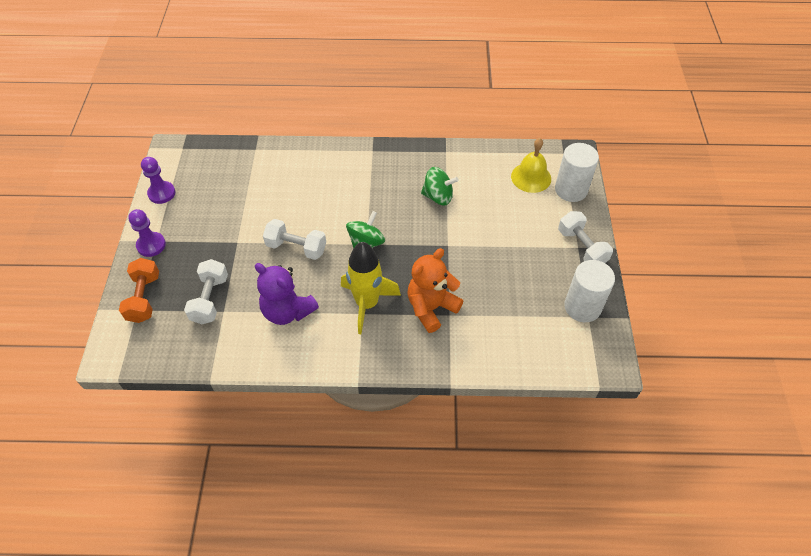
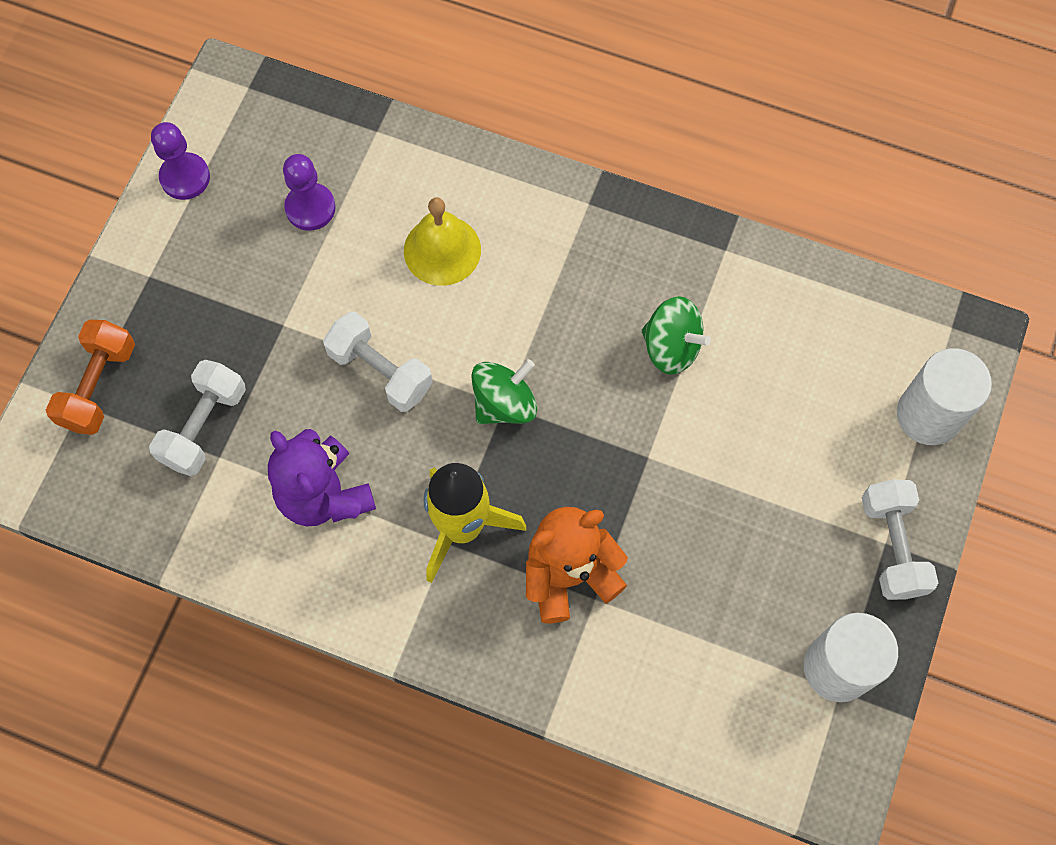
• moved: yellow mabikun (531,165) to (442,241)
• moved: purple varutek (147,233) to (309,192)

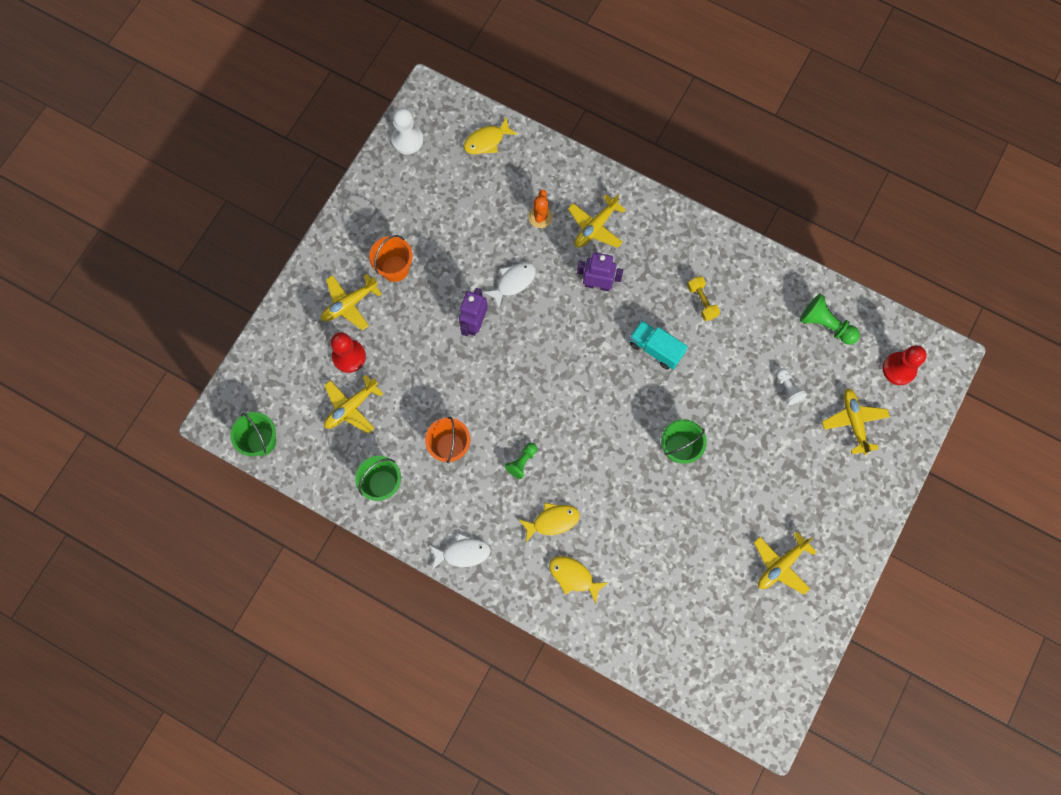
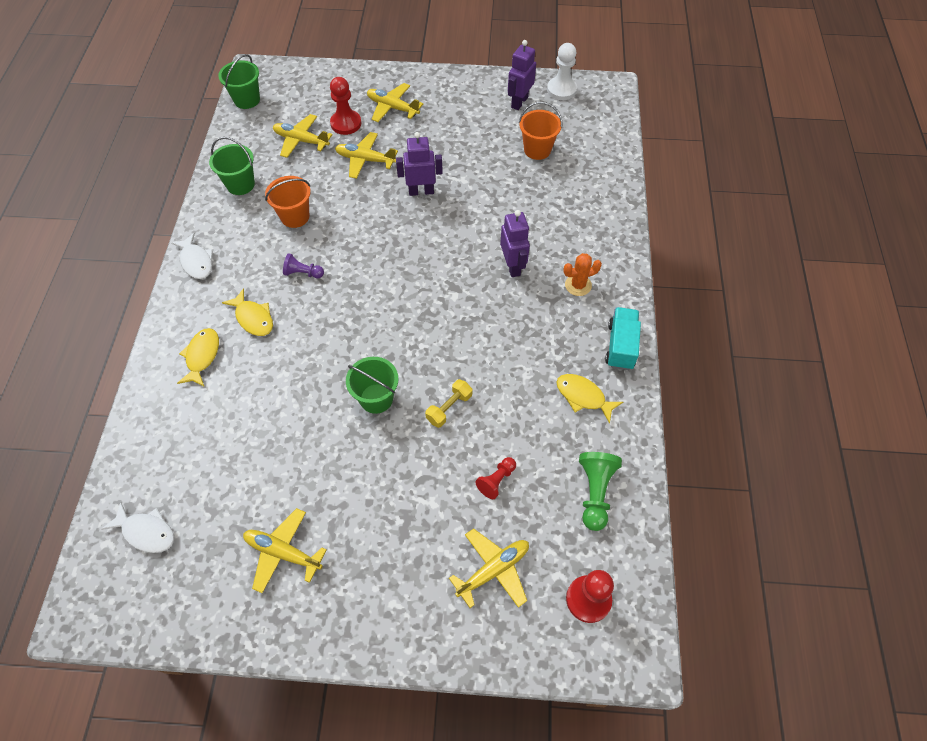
• moved: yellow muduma (491,135) to (589,399)
• moved: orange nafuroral (541,208) to (582,274)
• moved: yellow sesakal (597,221) to (366,155)
• moved: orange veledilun (391,258) to (540,131)
• moved: white muduma (510,285) to (138,527)
• moved: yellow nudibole (703,298) to (448,403)
• moved: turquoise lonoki (659,345) to (623,338)
• recoloured: white varutek (791,386) to red varutek (495,478)
• recoloured: green varutek (521,461) to purple varutek (303,265)
• added: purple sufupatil (522,75)

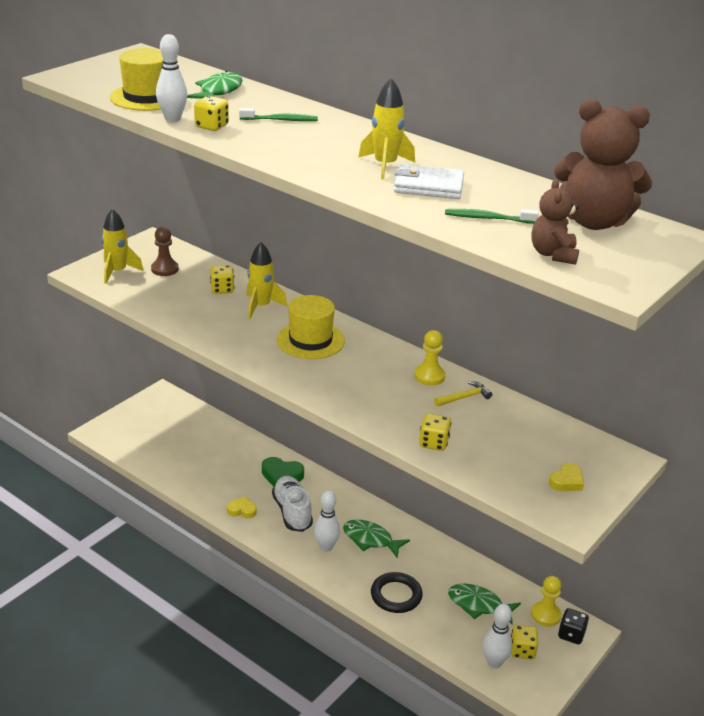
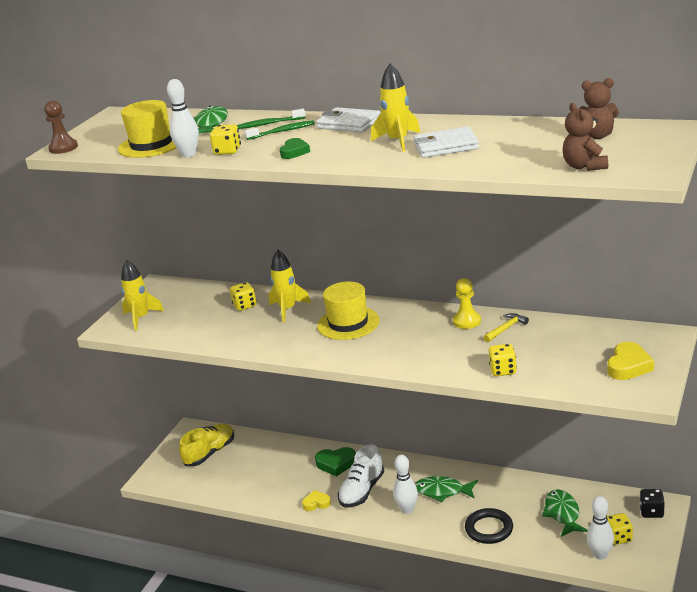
• resized: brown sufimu (603,164) = (599,108) x0.55
• moved: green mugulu (492,216) to (271,119)
• moved: brown varutek (165,251) to (61,127)
• resized: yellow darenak (566,477) = (630,361) x1.51
• turned: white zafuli (292,504) = (361,475) 120 degrees counterclockwise
• removed: yellow varutek (546,601)
• turned: green muduma (484,604) = (565,513) 75 degrees clockwise
• added: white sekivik (348,119)
• added: green darenak (295,148)
• added: yellow zafuli (206,444)

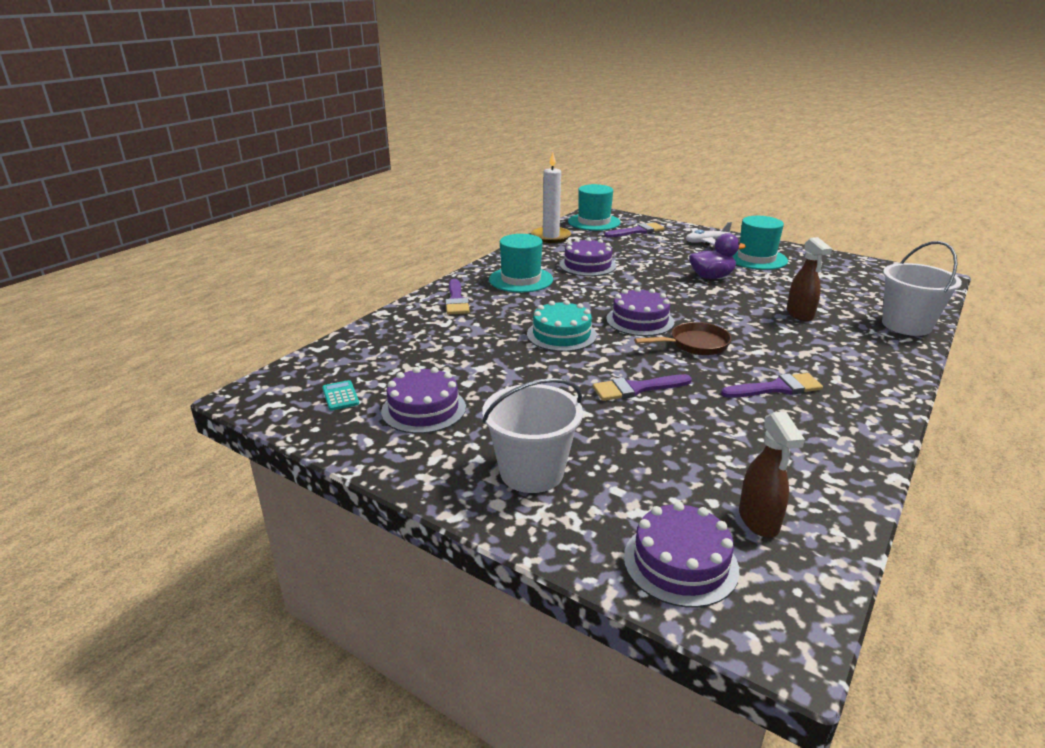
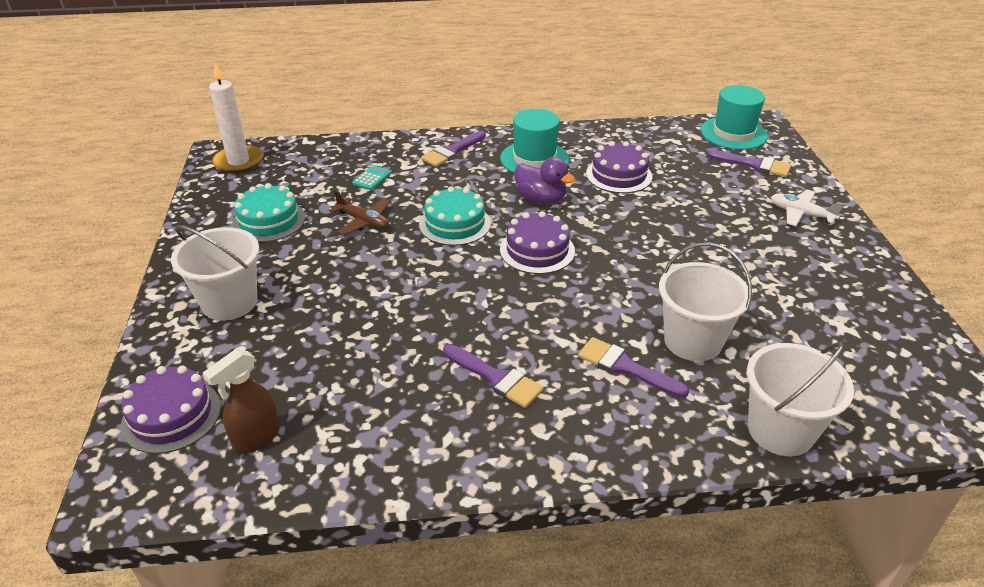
• moved: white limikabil (551,197) to (236,118)
• removed: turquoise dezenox (760,243)
• moved: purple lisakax (717,256) to (544,180)
• replaced: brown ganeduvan (809,279) to white veledilun (705,302)
• removed: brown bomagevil (683,338)
• recoloured: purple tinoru (423,400) to turquoise tinoru (268,212)
• moved: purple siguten (642,387) to (633,367)
• moved: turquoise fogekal (340,395) to (372,177)
• added: brown sesakal (359,213)

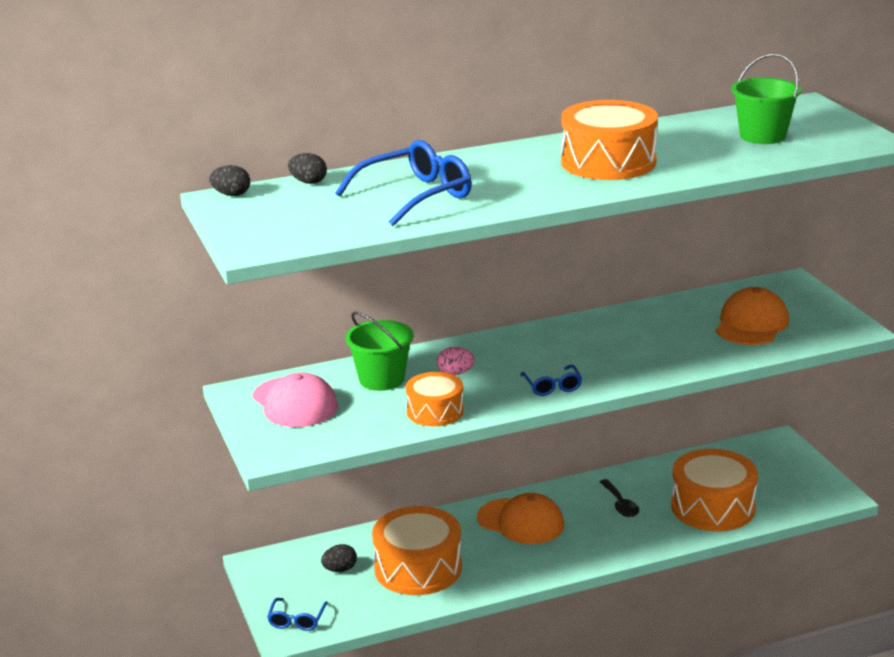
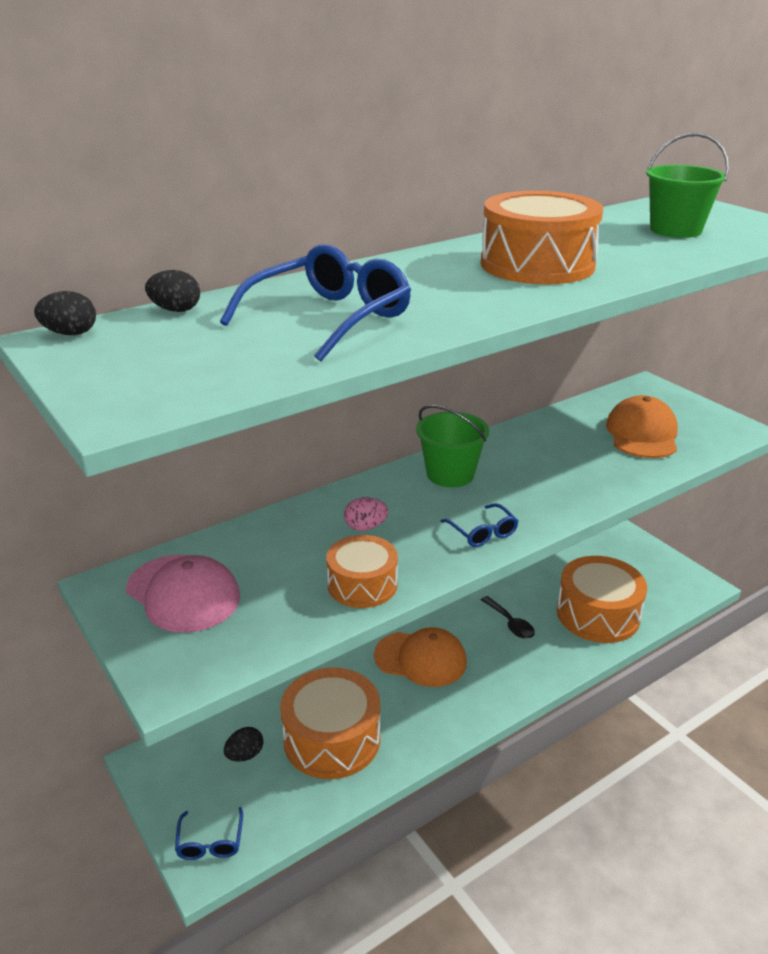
• moved: green veledilun (380,351) to (452,446)

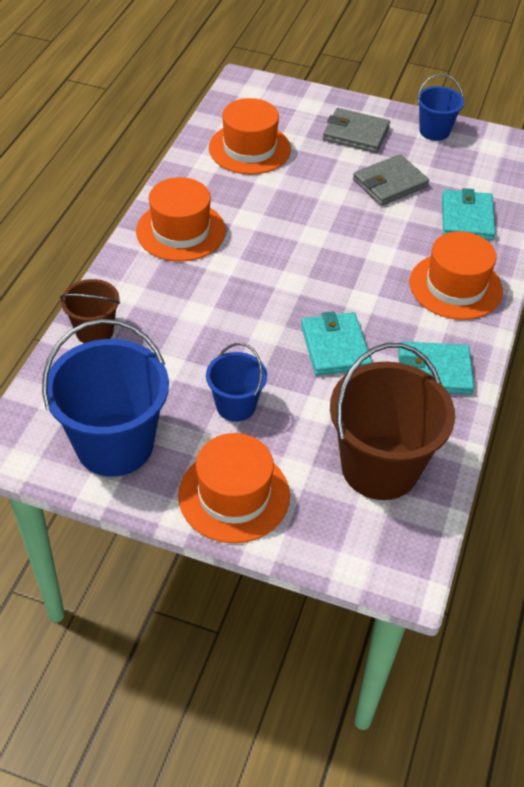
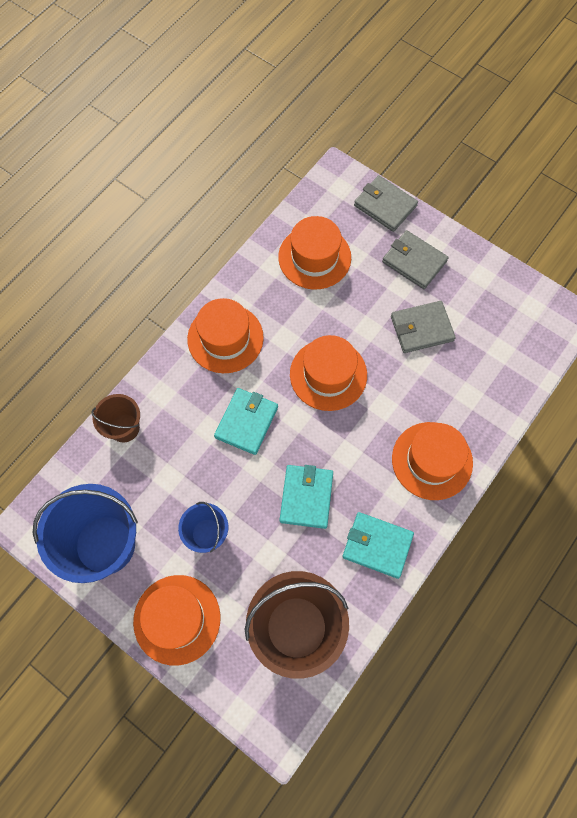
• removed: blue veledilun (440,107)
• moved: turquoise sekivik (469,214) to (246,421)
• added: grey sekivik (386,203)
• added: orange dezenox (328,373)

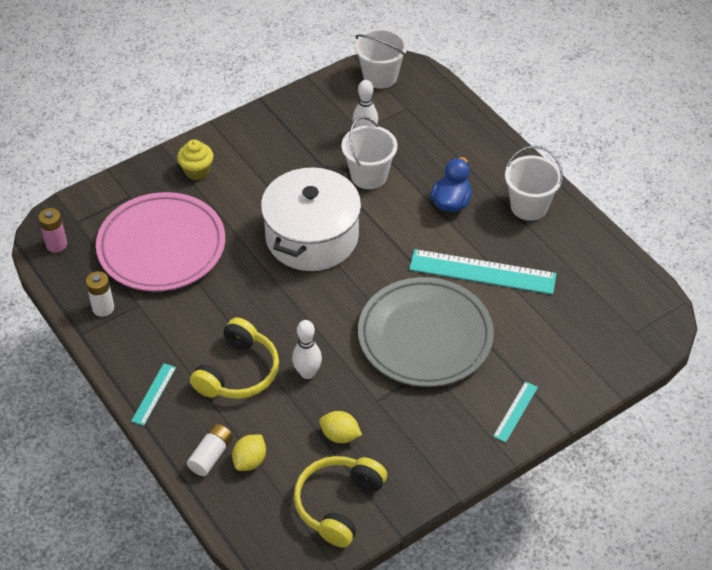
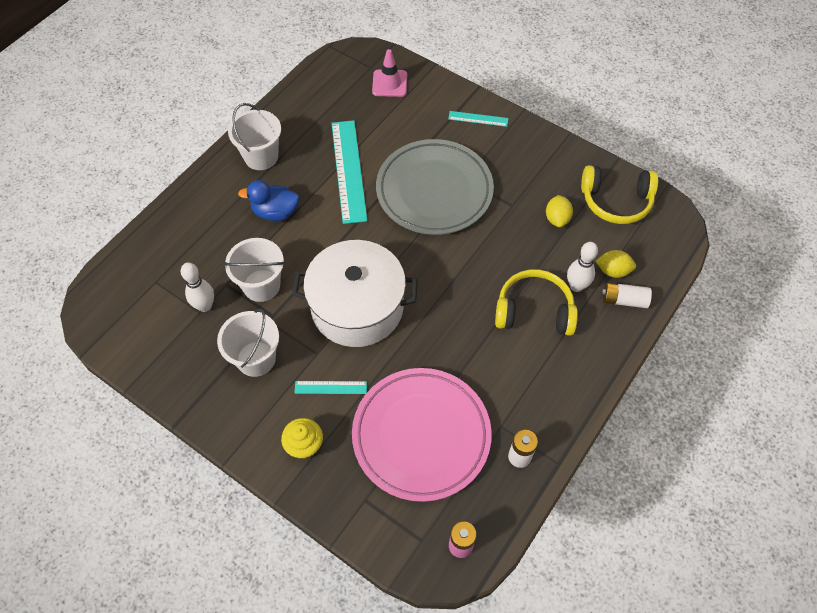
• moved: white veledilun (381,58) to (248,343)
• moved: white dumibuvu (307,349) to (582,267)
• moved: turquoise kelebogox (153,394) to (330,387)
• added: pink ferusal (389,73)

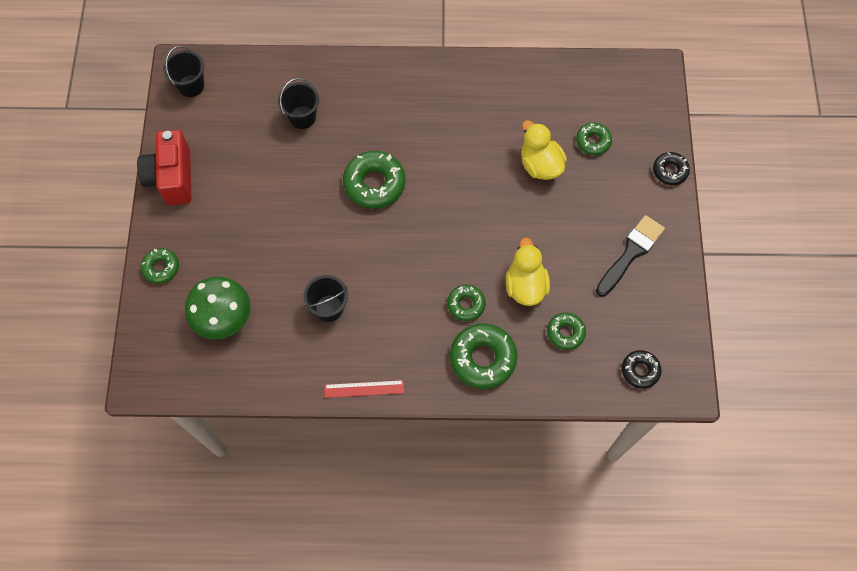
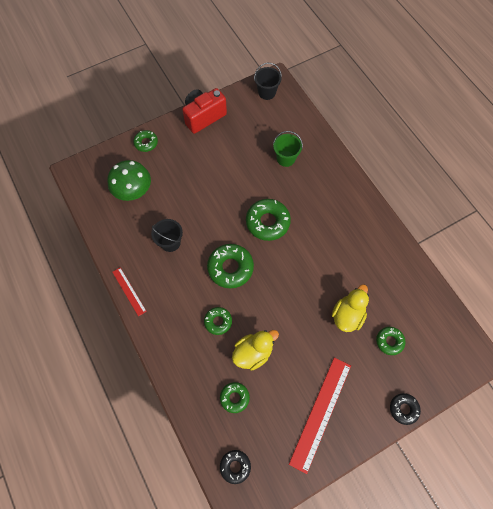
• recoloured: black veledilun (298,103) to green veledilun (288,149)
• replaced: black siguten (630,256) to red kelebogox (320,415)
• moved: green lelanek (483,356) to (230,266)

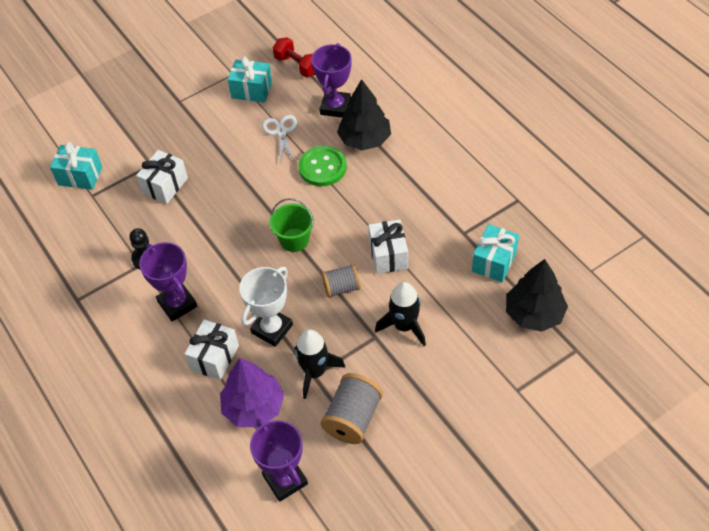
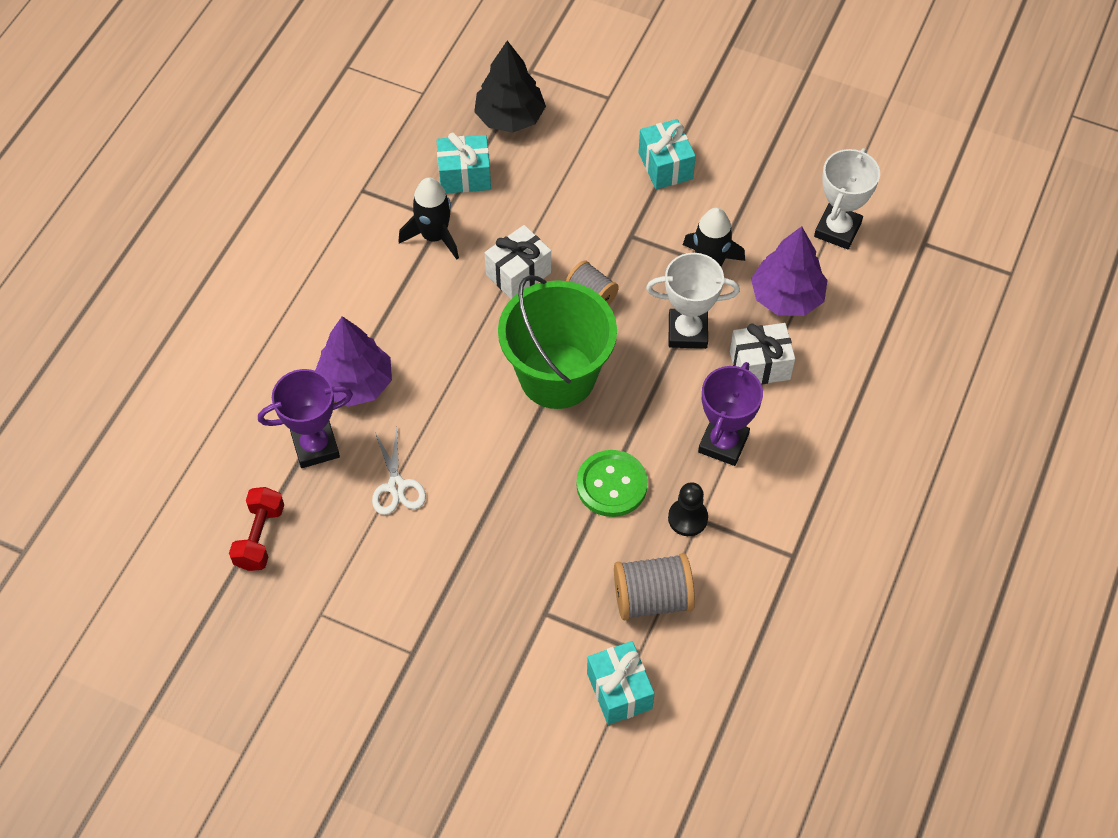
• moved: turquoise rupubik (250,79) to (667,154)
• recoloured: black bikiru (364,114) to purple bikiru (353,361)
• turned: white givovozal (279,139) = (399,471) 60 degrees counterclockwise
• moved: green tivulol (322,166) to (612,483)
• removed: white rupubik (162,177)
• resized: green veledilun (292,225) = (557,342) x1.96
• moved: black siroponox (400,314) to (428,218)
• moved: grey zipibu (352,408) to (654,586)
• recoloured: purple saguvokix (279,460) to white saguvokix (847,198)

